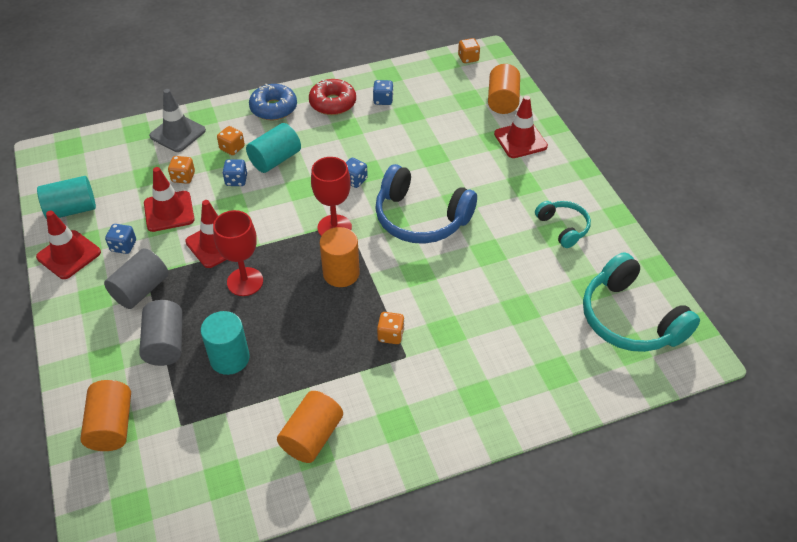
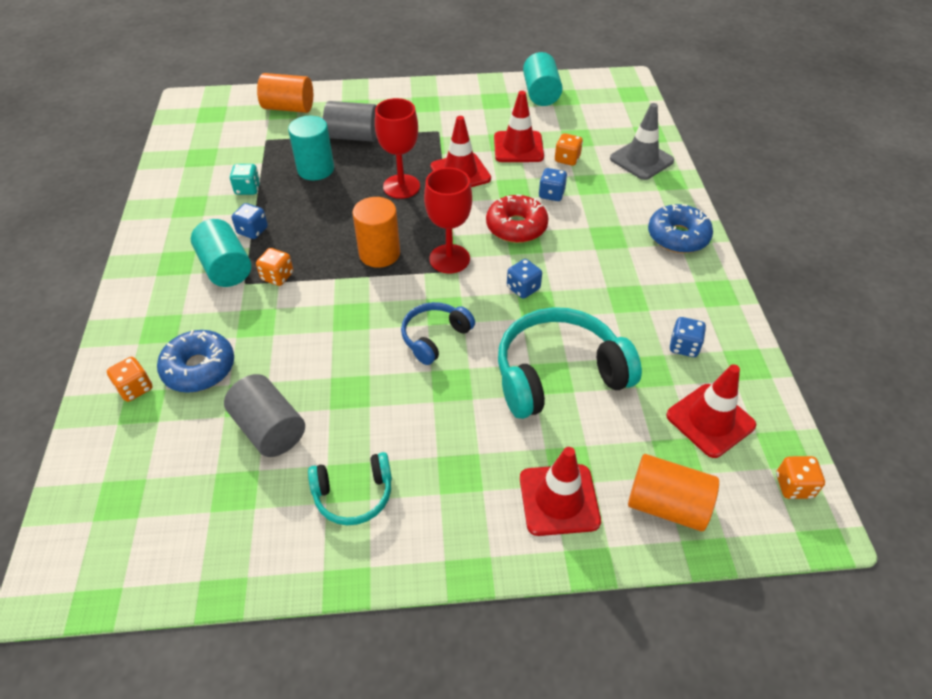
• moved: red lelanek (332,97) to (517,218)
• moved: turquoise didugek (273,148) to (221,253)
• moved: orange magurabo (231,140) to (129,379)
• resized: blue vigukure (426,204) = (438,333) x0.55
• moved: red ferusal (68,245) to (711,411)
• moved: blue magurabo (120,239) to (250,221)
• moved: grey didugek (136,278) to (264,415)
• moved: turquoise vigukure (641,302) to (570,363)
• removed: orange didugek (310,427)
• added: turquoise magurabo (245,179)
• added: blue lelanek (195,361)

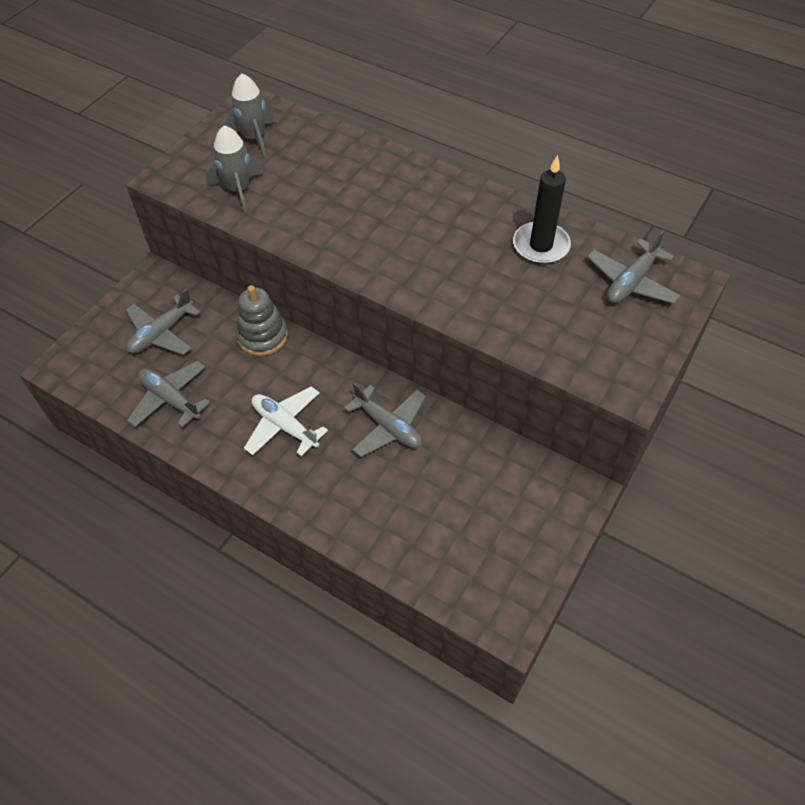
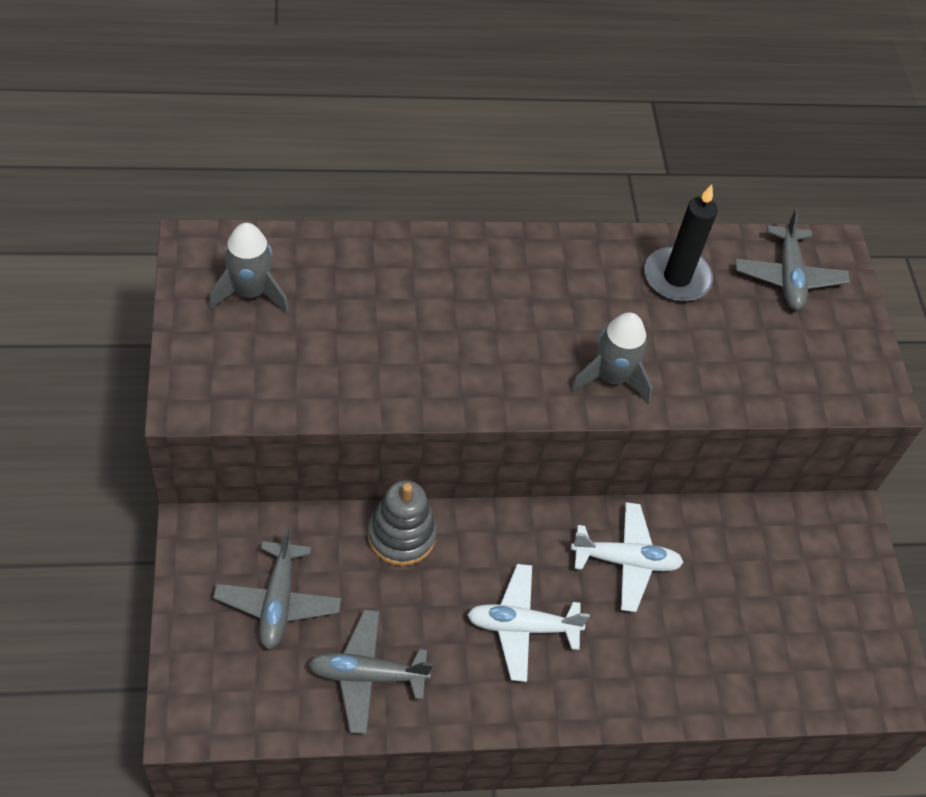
• moved: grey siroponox (235,168) to (611,358)
• recoloured: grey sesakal (385,419) to white sesakal (627,557)

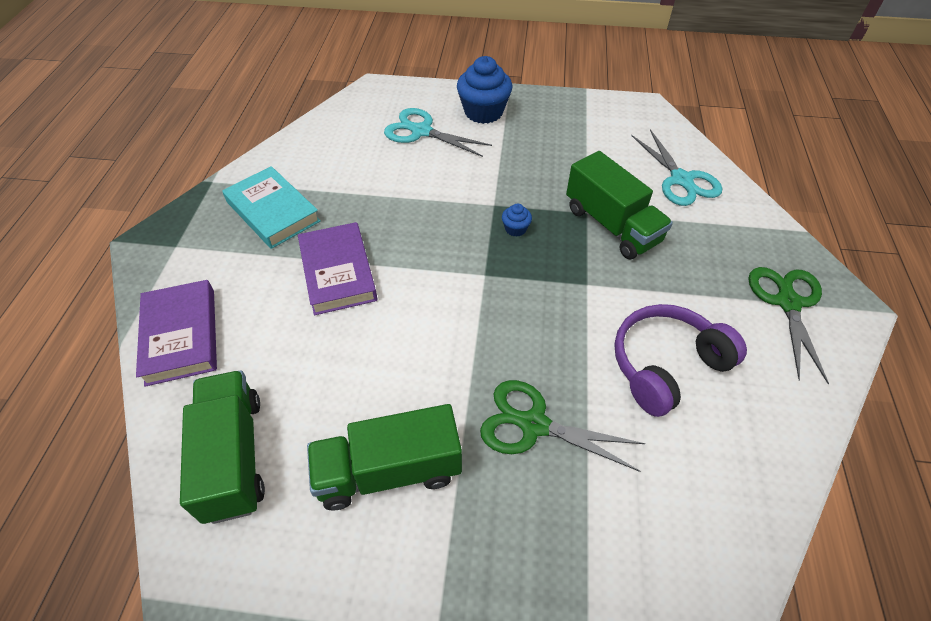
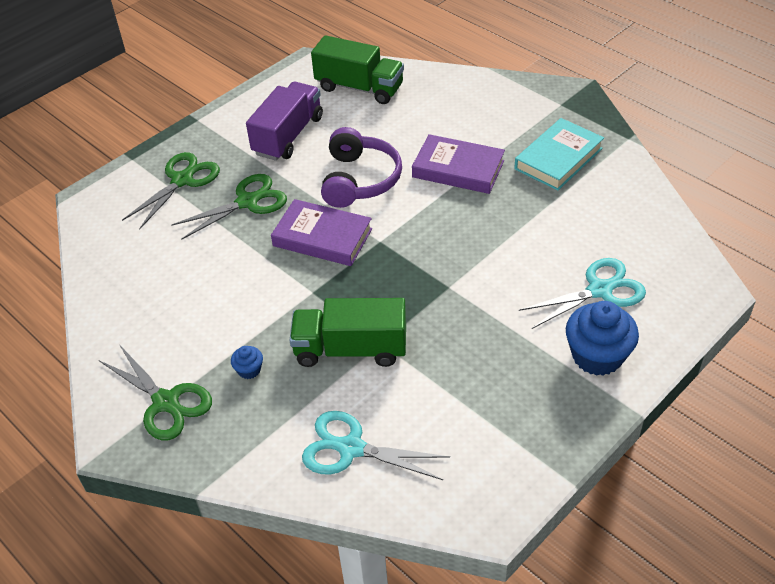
• turned: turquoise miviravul (271,207) = (559,154) 45 degrees counterclockwise
• moved: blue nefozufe (517,220) to (247,362)
• moved: purple miviravul (176,333) to (321,232)
• moved: purple vigukure (680,360) to (361,167)
• recoloured: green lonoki (384,457) to purple lonoki (284,121)
• added: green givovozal (171,191)

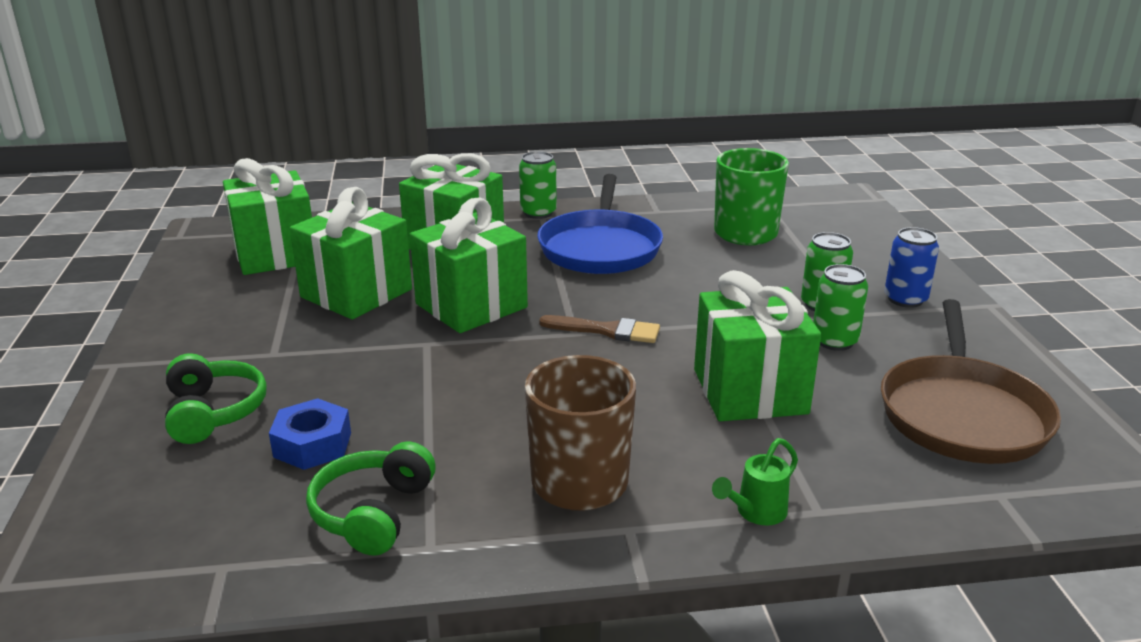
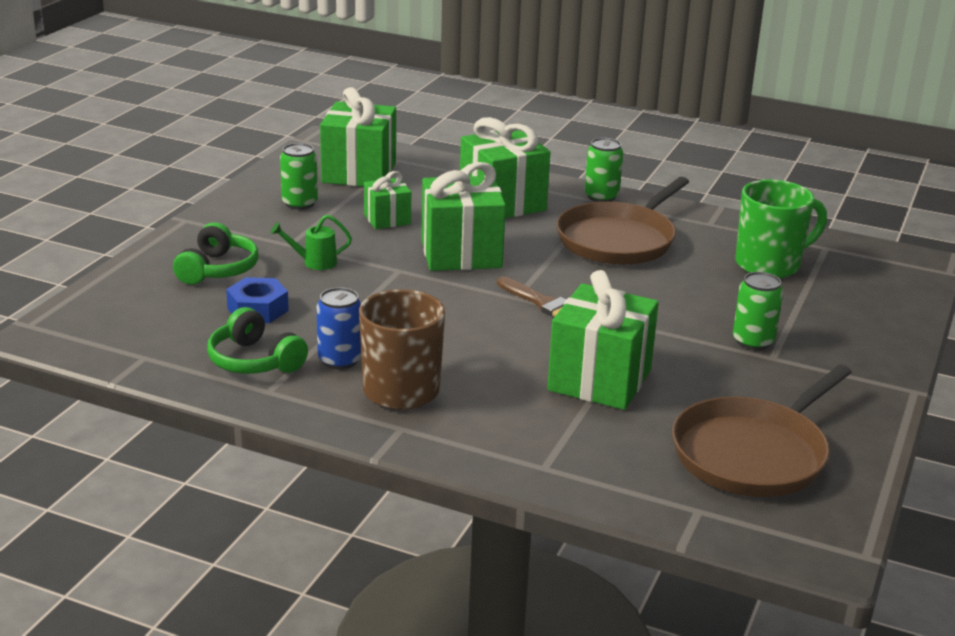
• recoloured: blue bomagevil (600,224) to brown bomagevil (622,221)
• resized: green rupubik (351,253) = (387,200) x0.55
• moved: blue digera (911,267) to (339,328)
• moved: green digera (840,307) to (299,176)
• moved: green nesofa (755,481) to (311,242)
• turned: green vigukure (371,498) = (257,340) 90 degrees counterclockwise

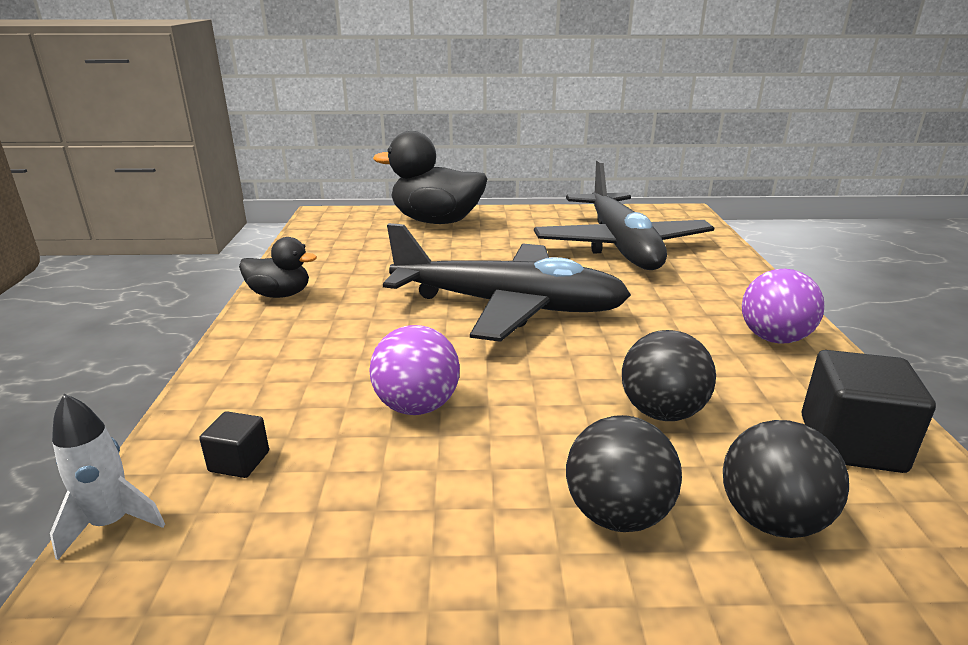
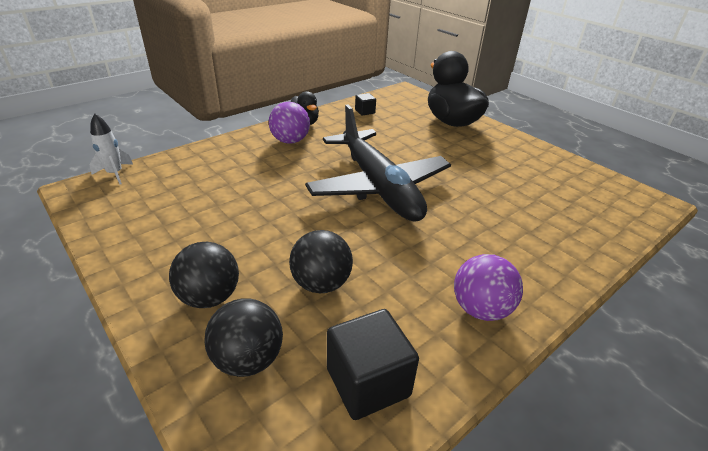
• removed: black sesakal (624,215)
• moved: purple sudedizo (414,370) to (289,123)
• moved: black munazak (234,444) to (365,104)

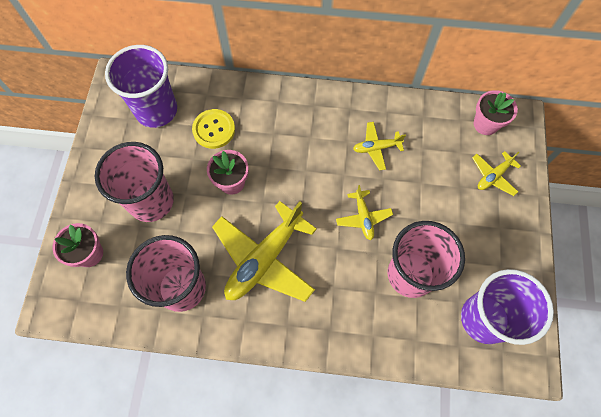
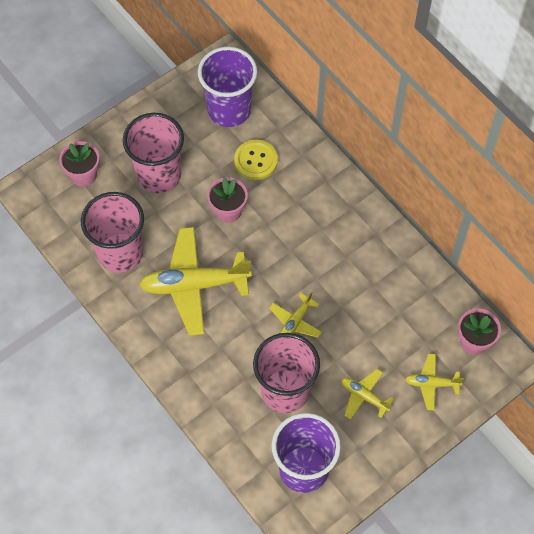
• moved: yellow sesakal (379,146) to (368,394)

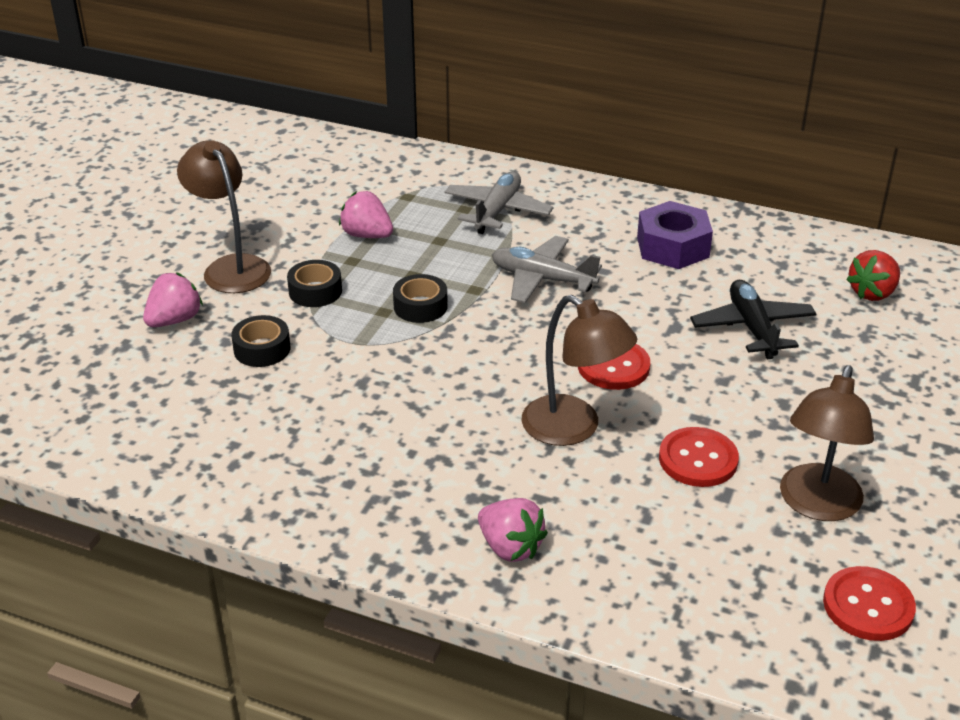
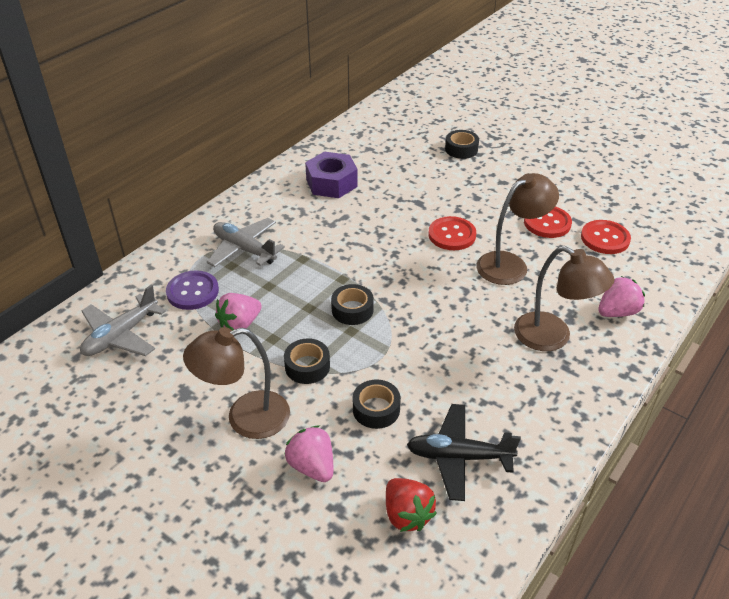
• moved: grey sesakal (547,269) to (123,320)
• moved: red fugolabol (873,275) to (411,505)
• moved: black sesakal (753,319) to (464,452)
• moved: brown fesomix (827,443) to (564,298)
• moved: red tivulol (869,603) to (606,237)
• added: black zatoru (462,144)
• added: purple tivulol (192,290)

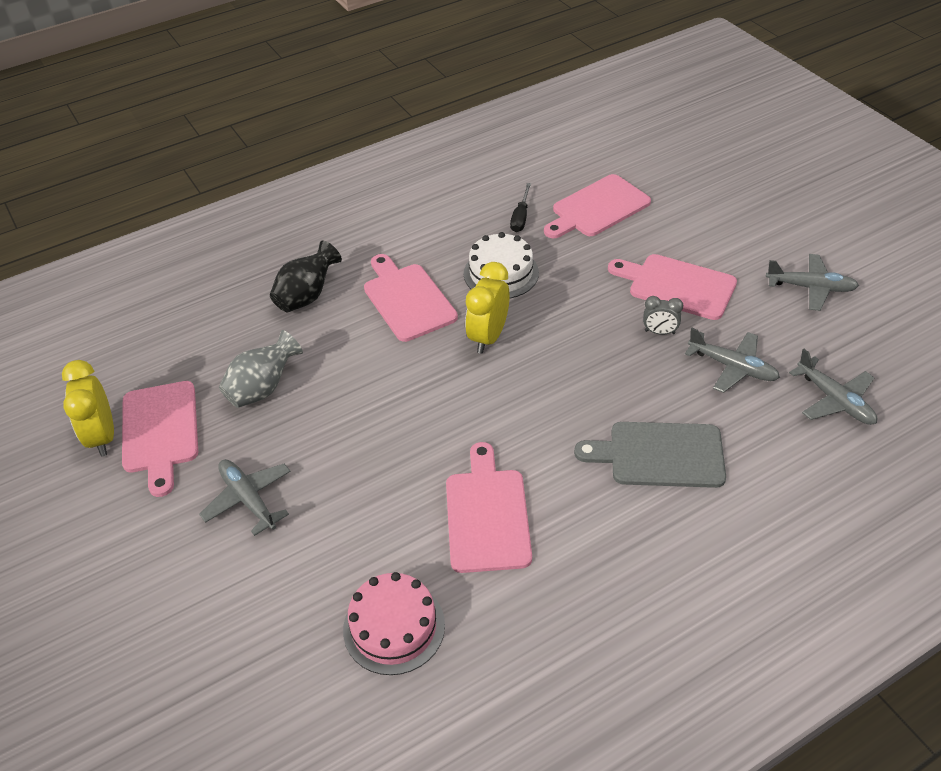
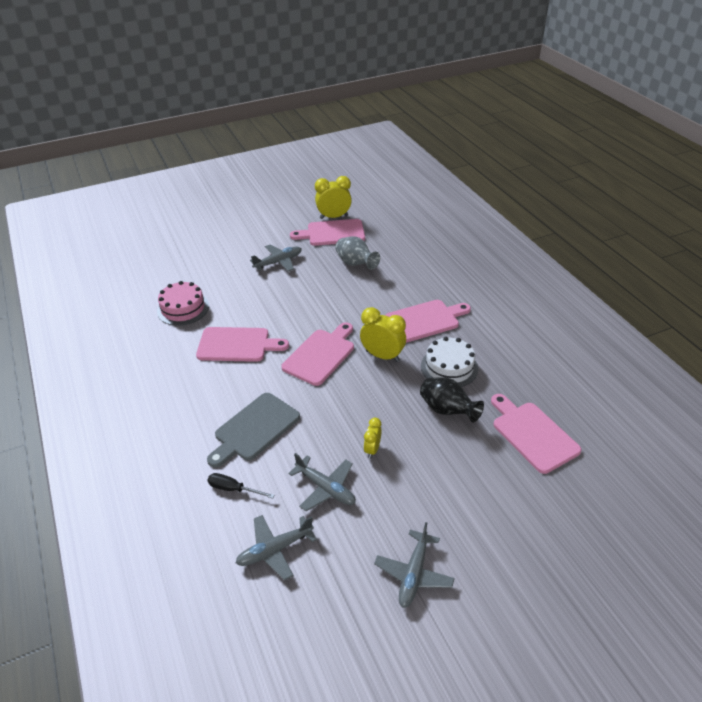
• moved: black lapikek (520,207) to (241,485)
• moved: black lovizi (306,276) to (452,400)
• moved: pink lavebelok (672,287) to (317,354)
• recoloured: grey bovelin (663,315) to yellow bovelin (373,438)
• turned: grey sesakal (732,360) = (322,482) 90 degrees counterclockwise
• turned: grey lavebelok (650,455) = (253,430) 150 degrees counterclockwise

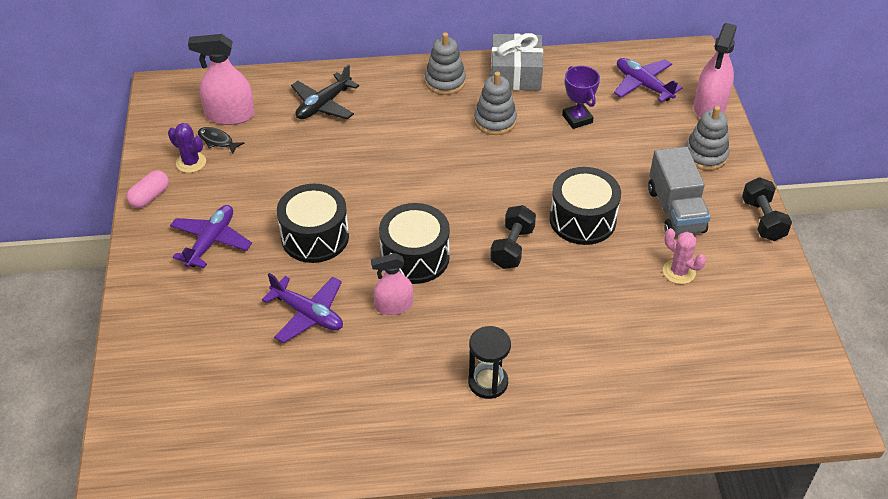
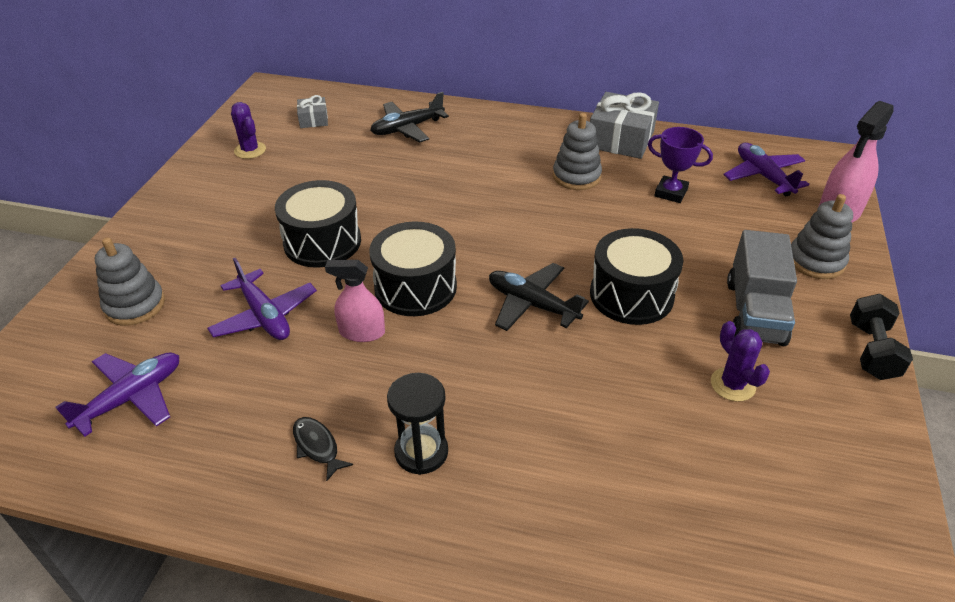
• moved: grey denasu (445,63) to (130,282)
• replaced: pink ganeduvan (221,79) to grey rupubik (312,111)
• turned: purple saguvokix (581,97) = (680,165) 60 degrees counterclockwise
• moved: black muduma (221,140) to (323,449)
• removed: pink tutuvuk (148,189)
• moved: purple sesakal (211,236) to (117,395)
• replaced: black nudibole (513,237) to black sesakal (539,297)
• recoloured: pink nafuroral (684,256) to purple nafuroral (740,361)

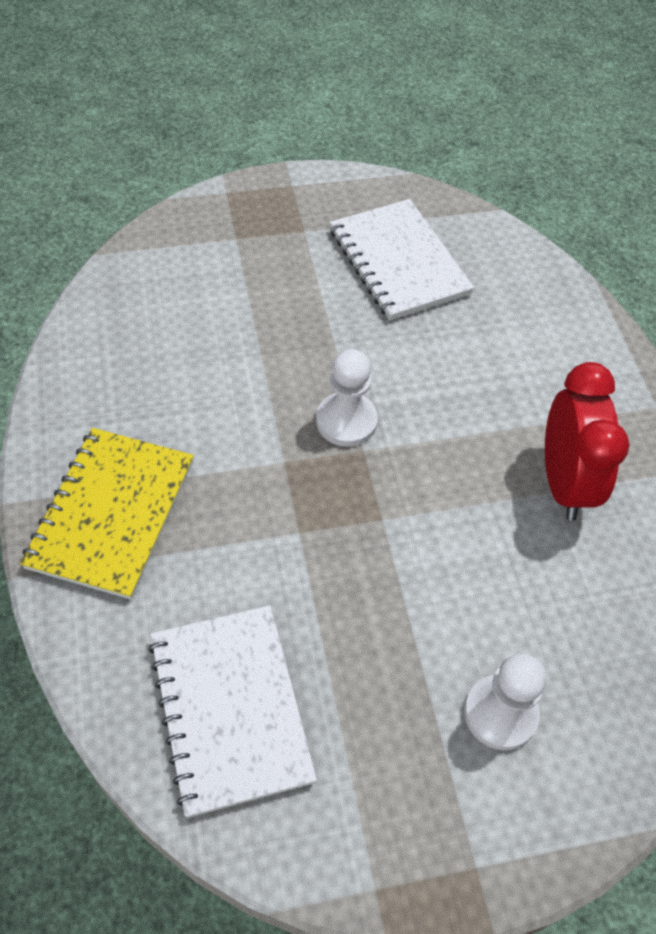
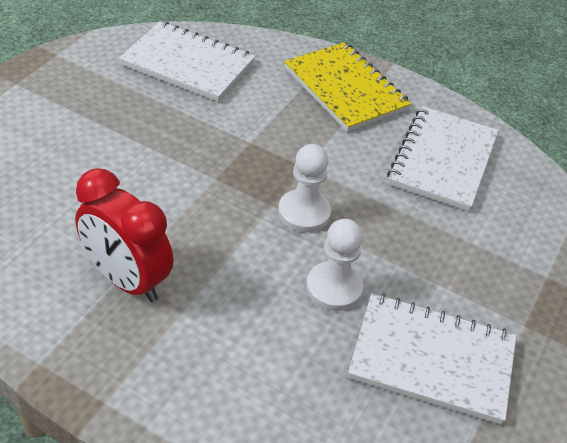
• moved: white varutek (505,702) to (335,265)
• added: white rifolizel (443,158)

